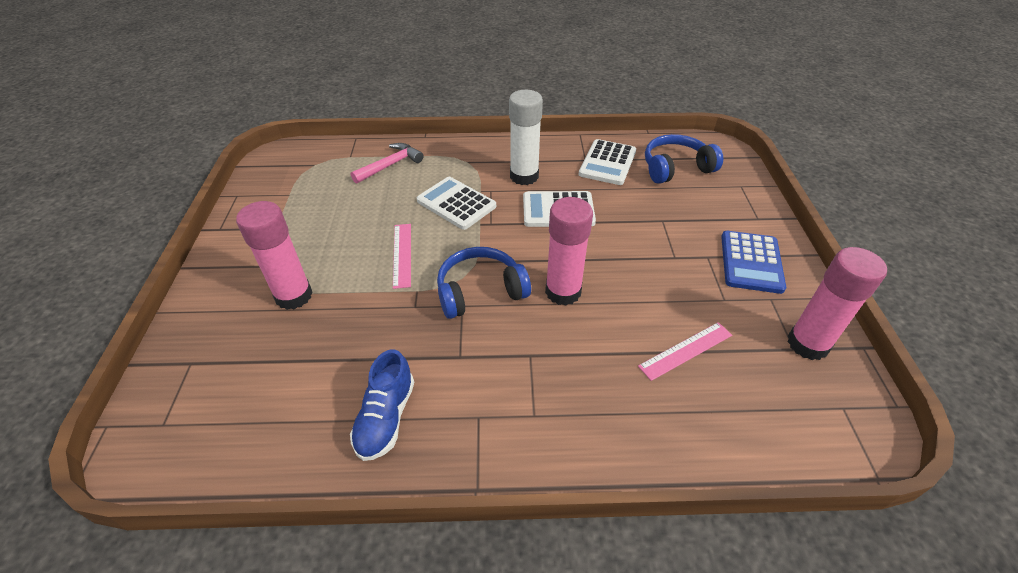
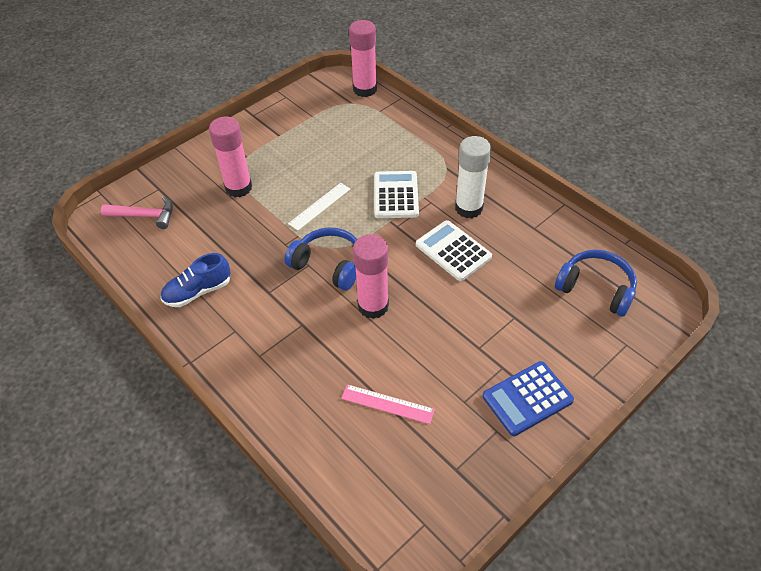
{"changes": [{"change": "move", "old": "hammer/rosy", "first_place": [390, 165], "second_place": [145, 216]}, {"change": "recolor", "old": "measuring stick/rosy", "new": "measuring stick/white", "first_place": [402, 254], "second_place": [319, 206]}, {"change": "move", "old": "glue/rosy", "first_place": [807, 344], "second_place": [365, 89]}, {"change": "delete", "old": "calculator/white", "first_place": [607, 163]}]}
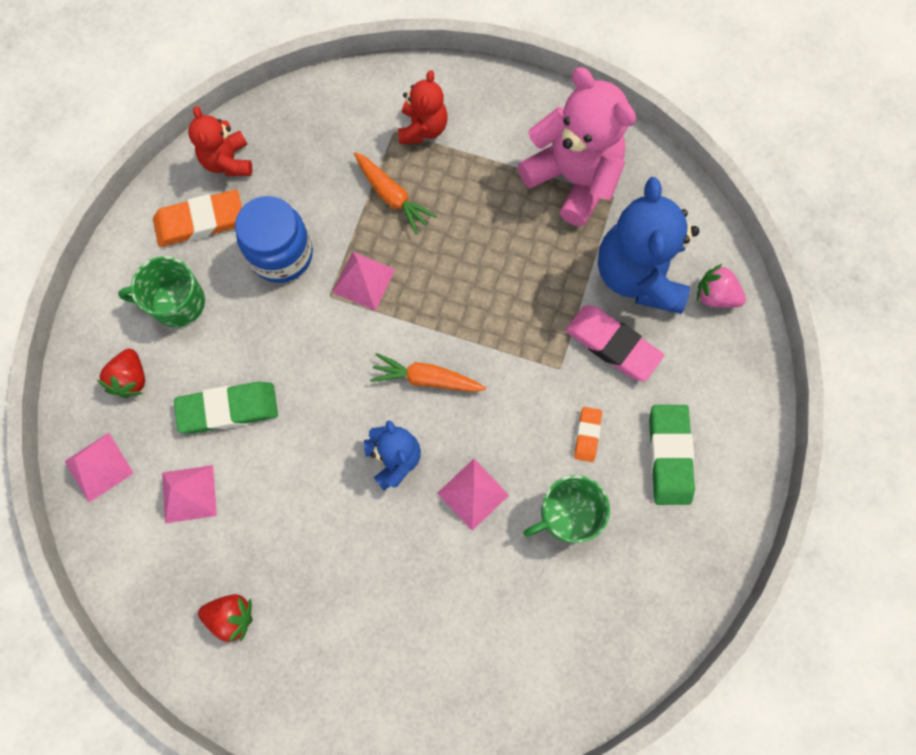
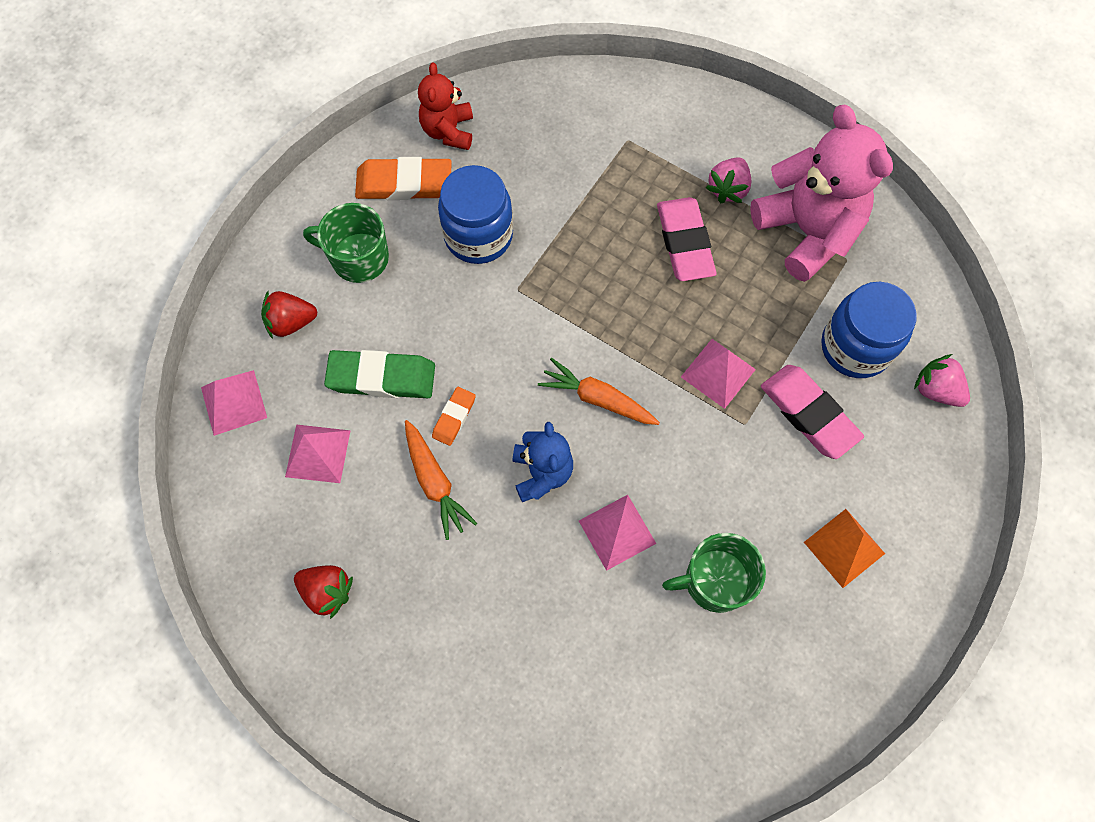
{"changes": [{"change": "rotate", "old": "strawberry/crimson", "first_place": [131, 379], "second_place": [291, 322], "degrees": 60}, {"change": "move", "old": "carrot/orange-coloured", "first_place": [392, 196], "second_place": [435, 482]}, {"change": "move", "old": "gum eraser/orange-coloured", "first_place": [587, 435], "second_place": [454, 417]}, {"change": "insert", "new": "gum eraser/rosy", "second_place": [684, 242]}, {"change": "move", "old": "pyramid shape/rosy", "first_place": [363, 280], "second_place": [718, 373]}, {"change": "insert", "new": "strawberry/rosy", "second_place": [728, 189]}, {"change": "replace", "old": "gum eraser/green", "new": "pyramid shape/orange-coloured", "first_place": [669, 455], "second_place": [844, 547]}, {"change": "replace", "old": "teddy/royal blue", "new": "jar/royal blue", "first_place": [638, 274], "second_place": [855, 347]}, {"change": "delete", "old": "teddy/crimson", "first_place": [423, 128]}]}
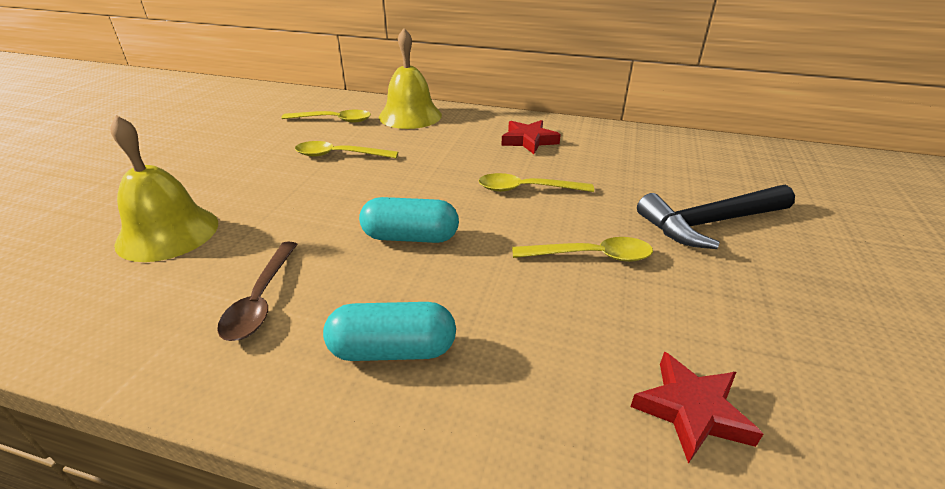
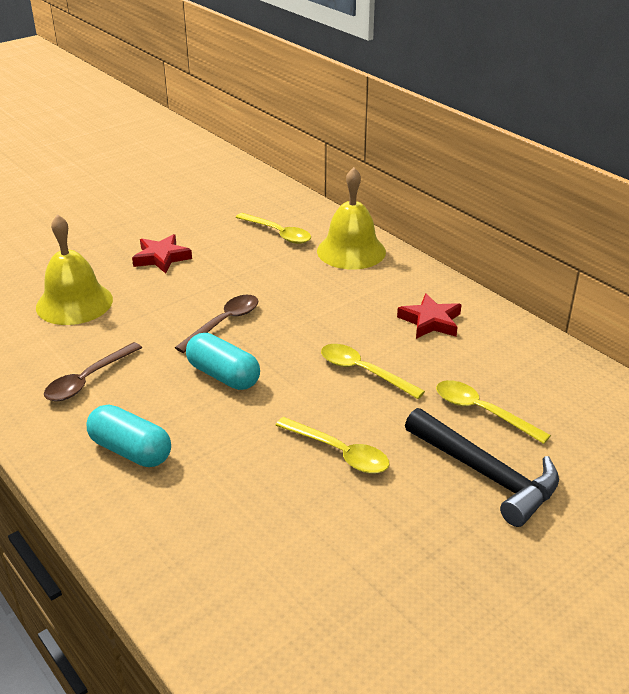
{"changes": [{"change": "move", "old": "star/crimson", "first_place": [691, 410], "second_place": [161, 258]}, {"change": "insert", "new": "teaspoon/dark brown", "second_place": [224, 323]}, {"change": "rotate", "old": "hammer/ebony", "first_place": [709, 223], "second_place": [486, 474], "degrees": -150}, {"change": "move", "old": "teaspoon/yellow", "first_place": [339, 155], "second_place": [481, 411]}]}
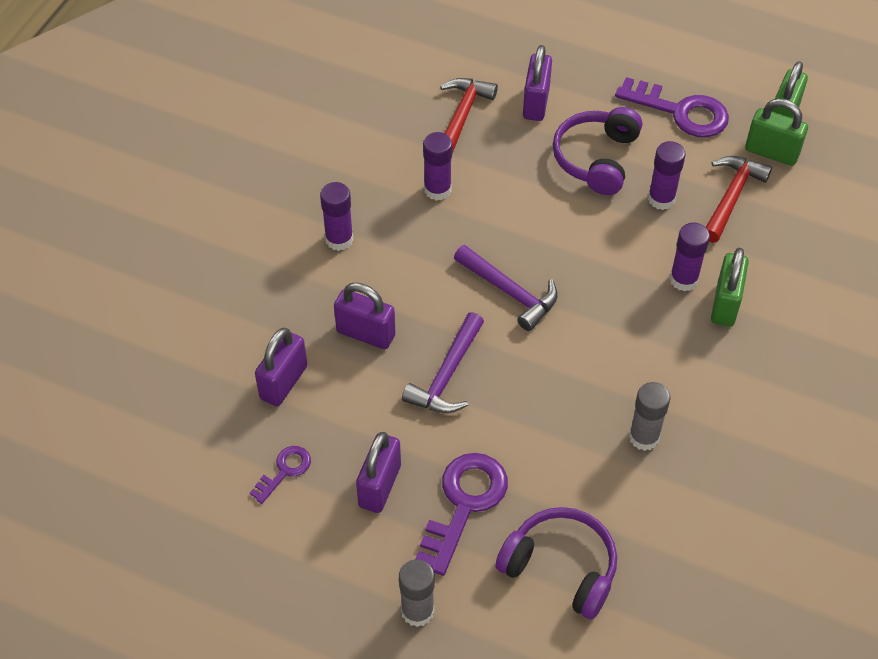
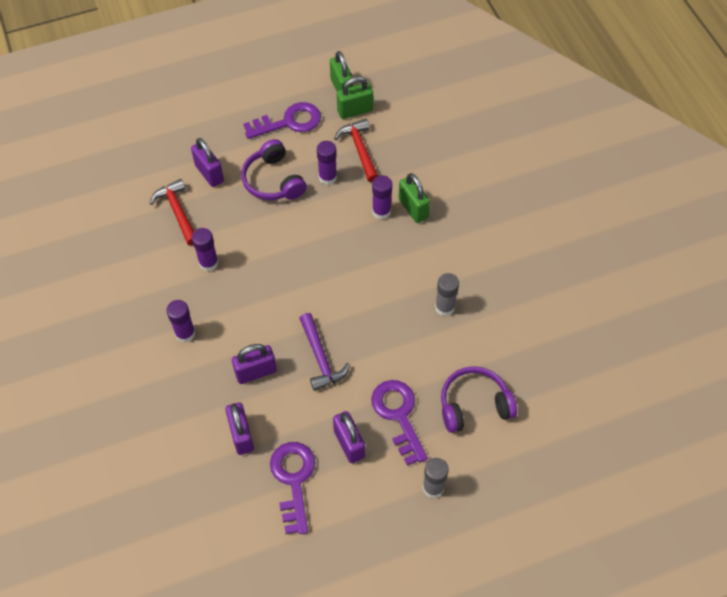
{"changes": [{"change": "resize", "old": "door key/purple", "first_place": [285, 471], "second_place": [293, 480], "factor": 1.88}, {"change": "delete", "old": "hammer/purple", "first_place": [509, 292]}]}
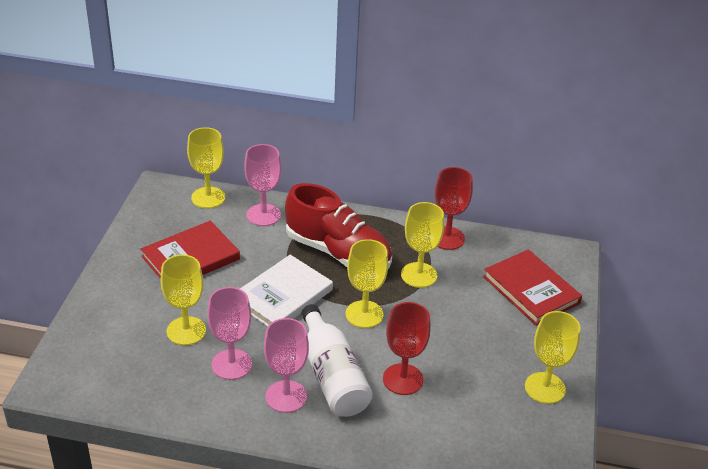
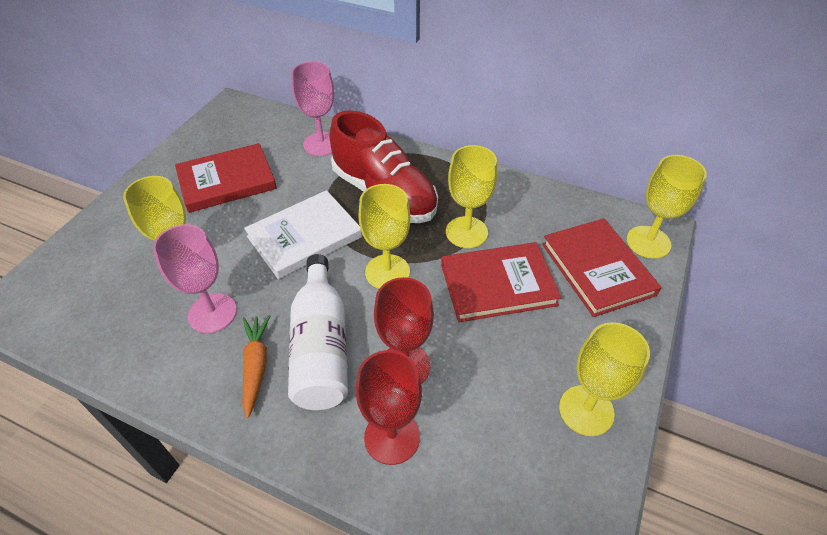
{"changes": [{"change": "replace", "old": "chalice/rosy", "new": "carrot/orange-coloured", "first_place": [286, 396], "second_place": [256, 366]}, {"change": "move", "old": "chalice/crimson", "first_place": [447, 238], "second_place": [392, 437]}, {"change": "insert", "new": "hardcover/crimson", "second_place": [498, 284]}, {"change": "move", "old": "chalice/yellow", "first_place": [208, 198], "second_place": [648, 242]}]}
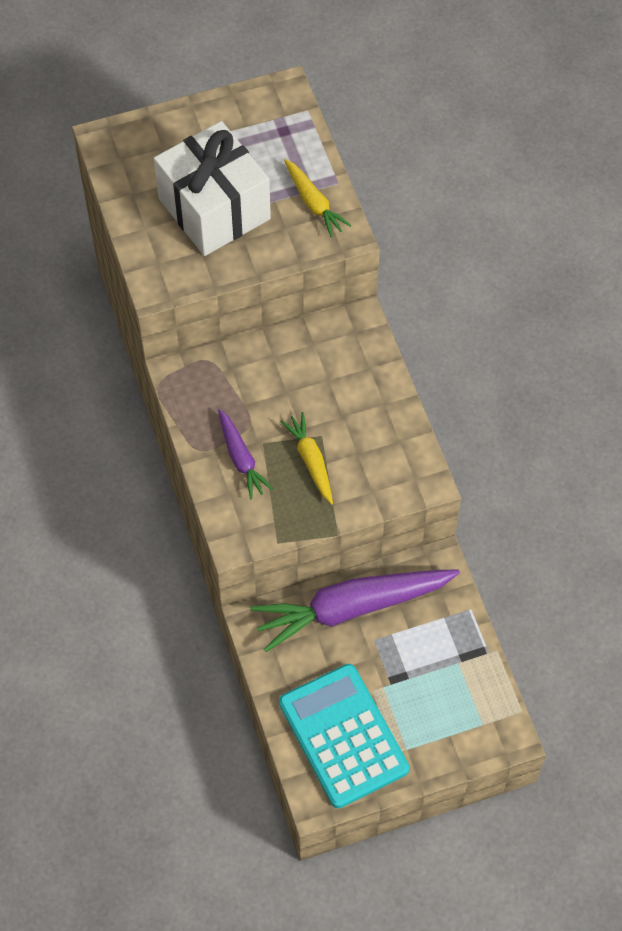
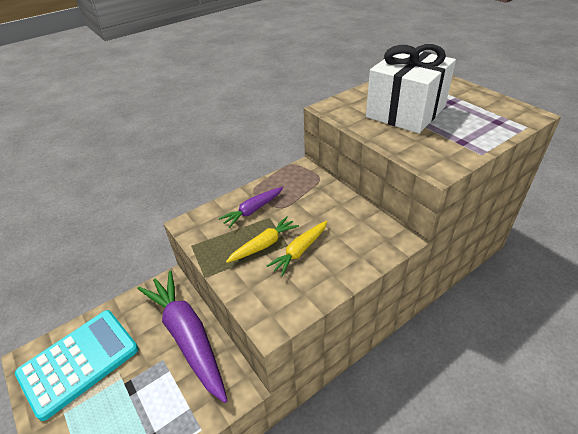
{"changes": [{"change": "move", "old": "carrot/yellow", "first_place": [314, 203], "second_place": [300, 251]}]}
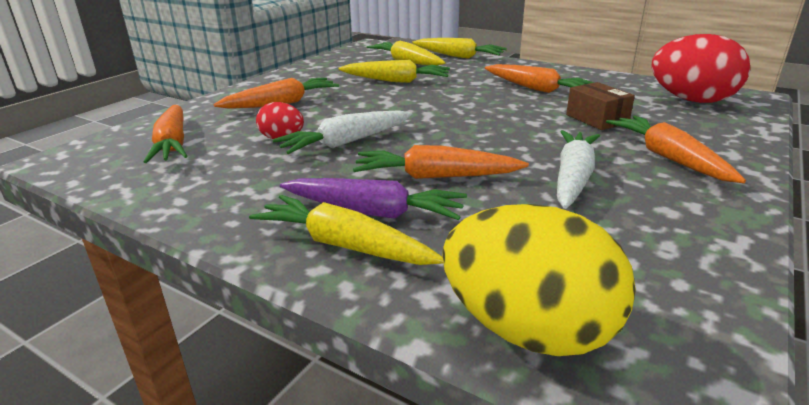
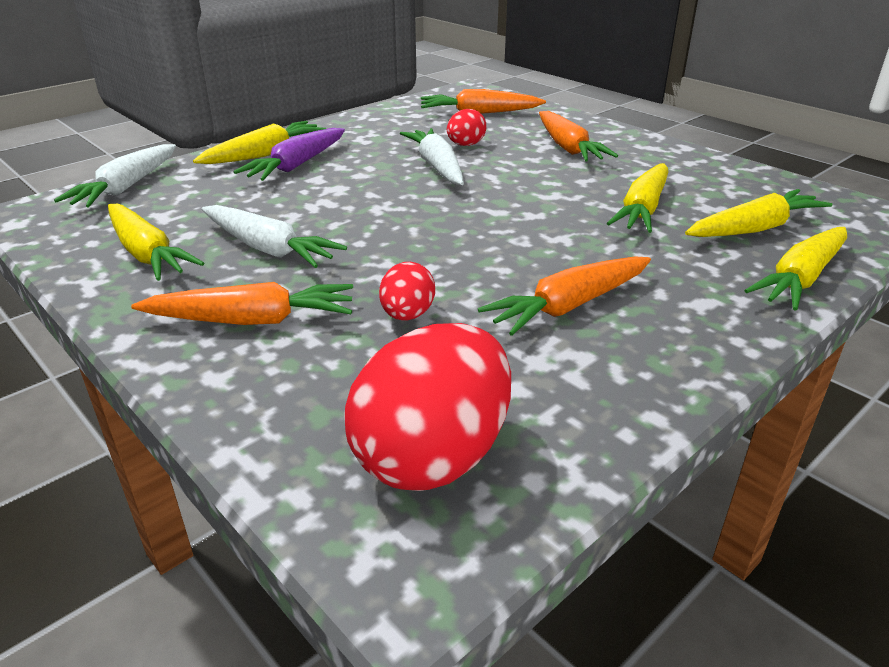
{"changes": [{"change": "replace", "old": "egg shape/yellow", "new": "carrot/white", "first_place": [528, 330], "second_place": [126, 187]}, {"change": "insert", "new": "carrot/yellow", "second_place": [147, 254]}, {"change": "replace", "old": "parcel/dark brown", "new": "egg shape/crimson", "first_place": [596, 119], "second_place": [407, 315]}, {"change": "delete", "old": "carrot/orange-coloured", "first_place": [435, 176]}]}
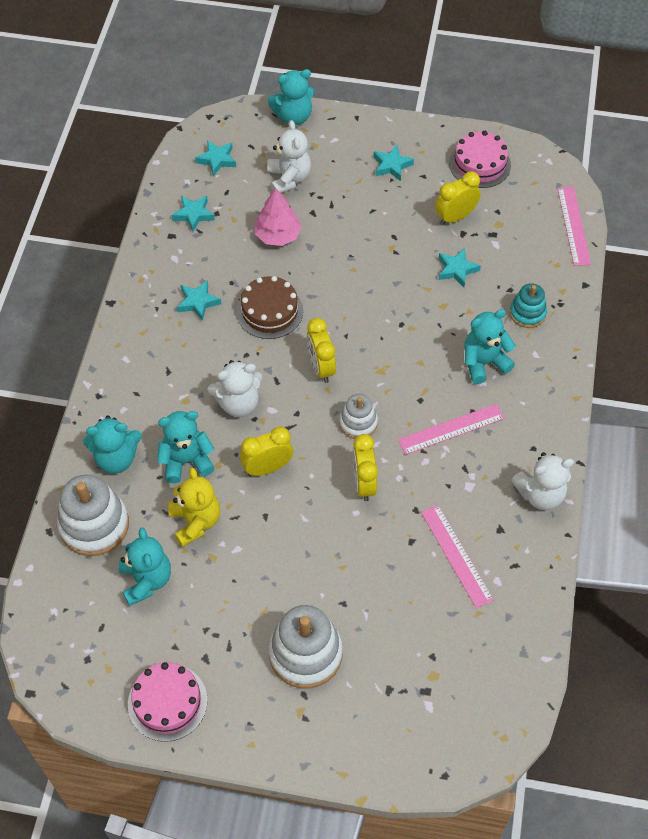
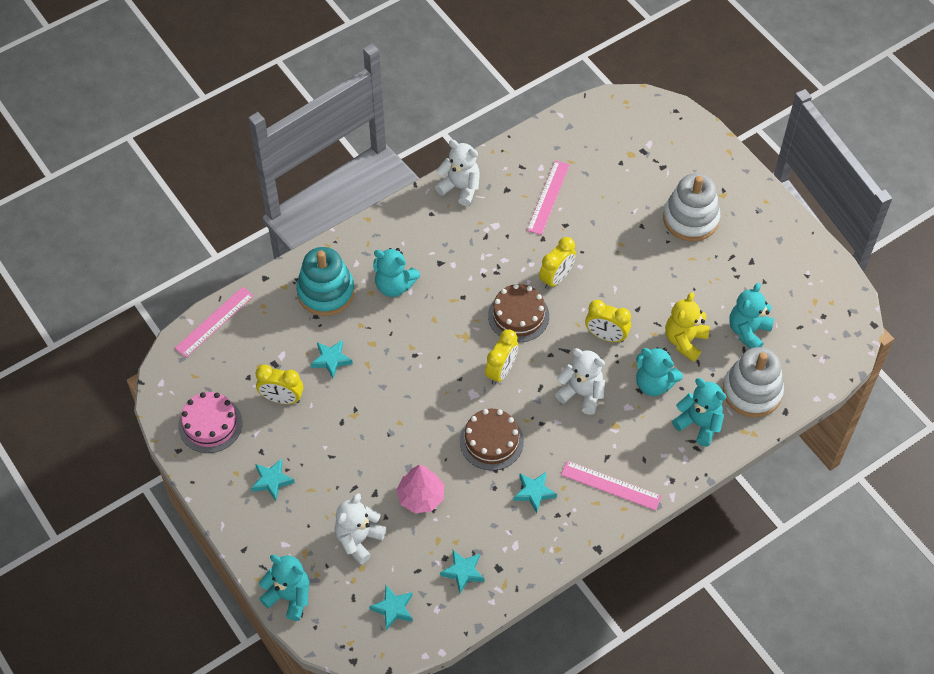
{"changes": [{"change": "resize", "old": "stacking rings/teal", "first_place": [527, 313], "second_place": [326, 292], "factor": 1.73}, {"change": "replace", "old": "stacking rings/white", "new": "cake/dark brown", "first_place": [358, 423], "second_place": [518, 316]}, {"change": "move", "old": "measuring stick/rosy", "first_place": [451, 429], "second_place": [610, 485]}, {"change": "delete", "old": "cake/rosy", "first_place": [167, 702]}]}
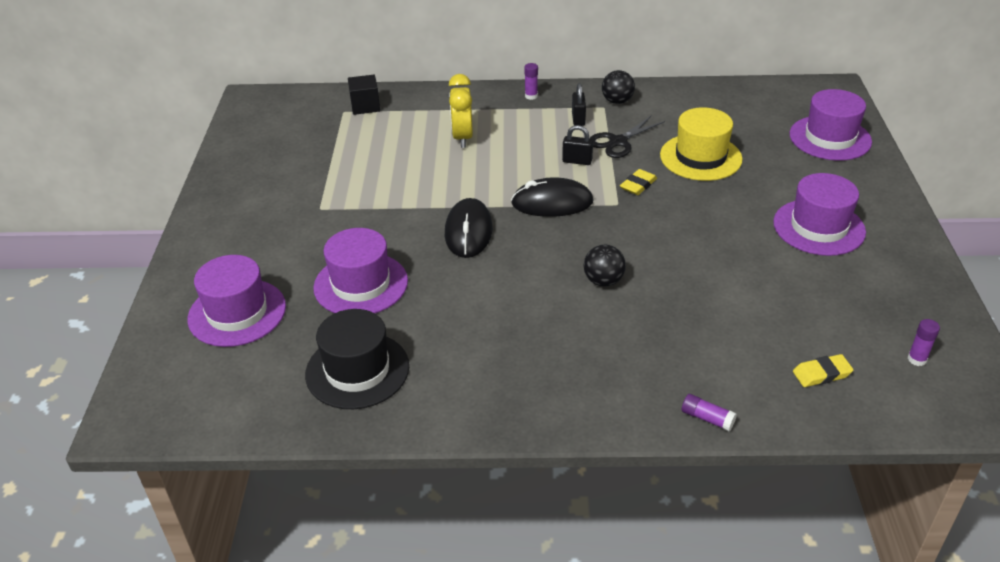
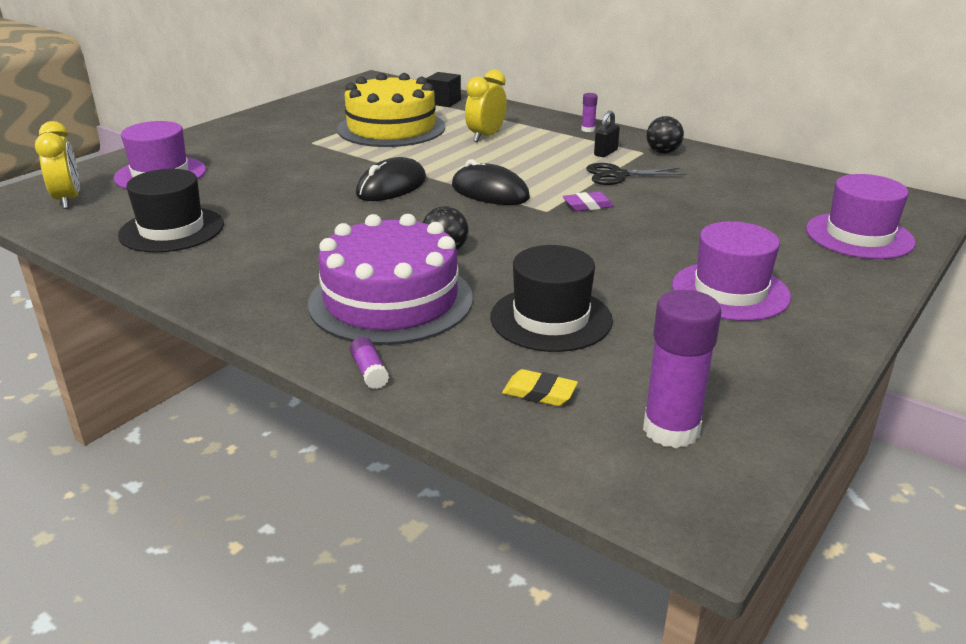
{"changes": [{"change": "insert", "new": "clock/yellow", "second_place": [68, 200]}, {"change": "insert", "new": "cake/purple", "second_place": [391, 300]}, {"change": "insert", "new": "cake/yellow", "second_place": [391, 128]}, {"change": "insert", "new": "top hat/ebony", "second_place": [551, 319]}, {"change": "recolor", "old": "gum eraser/yellow", "new": "gum eraser/purple", "first_place": [638, 185], "second_place": [588, 205]}, {"change": "resize", "old": "glue/purple", "first_place": [917, 359], "second_place": [671, 430], "factor": 2.16}, {"change": "delete", "old": "top hat/purple", "first_place": [361, 284]}, {"change": "delete", "old": "lock/ebony", "first_place": [577, 161]}, {"change": "delete", "old": "top hat/yellow", "first_place": [700, 157]}]}
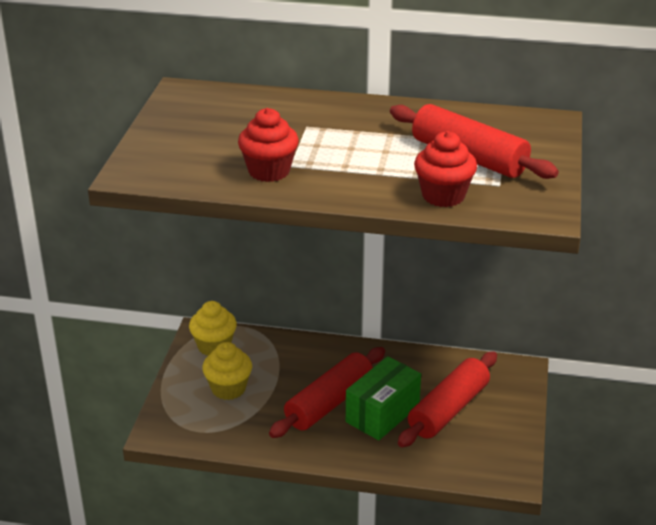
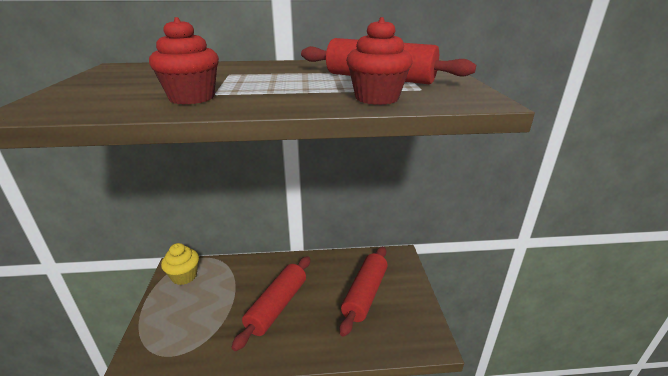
{"changes": [{"change": "delete", "old": "fairy cake/yellow", "first_place": [228, 389]}, {"change": "delete", "old": "parcel/green", "first_place": [382, 413]}]}
